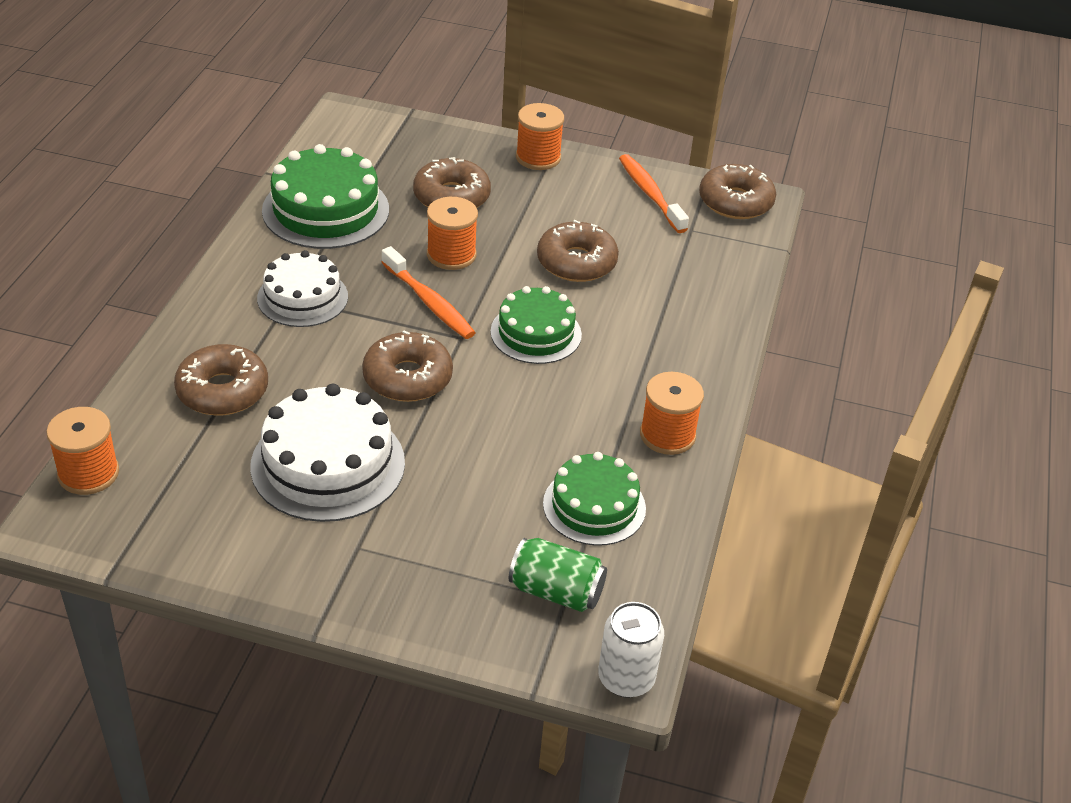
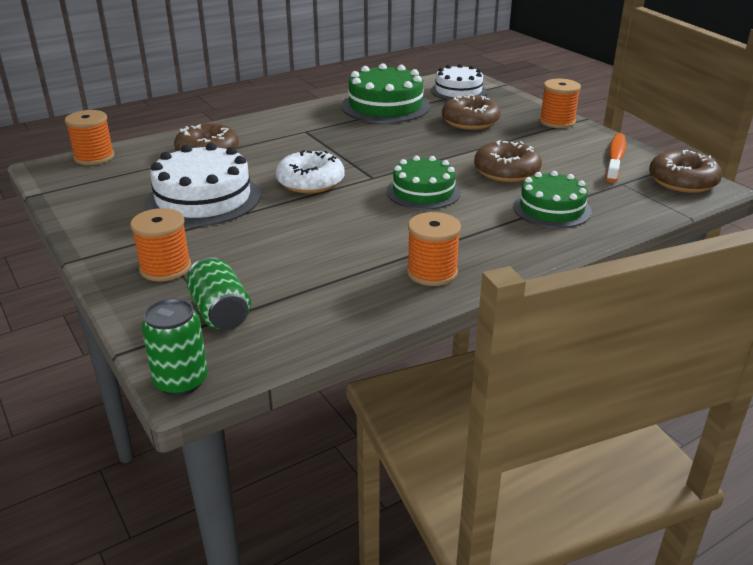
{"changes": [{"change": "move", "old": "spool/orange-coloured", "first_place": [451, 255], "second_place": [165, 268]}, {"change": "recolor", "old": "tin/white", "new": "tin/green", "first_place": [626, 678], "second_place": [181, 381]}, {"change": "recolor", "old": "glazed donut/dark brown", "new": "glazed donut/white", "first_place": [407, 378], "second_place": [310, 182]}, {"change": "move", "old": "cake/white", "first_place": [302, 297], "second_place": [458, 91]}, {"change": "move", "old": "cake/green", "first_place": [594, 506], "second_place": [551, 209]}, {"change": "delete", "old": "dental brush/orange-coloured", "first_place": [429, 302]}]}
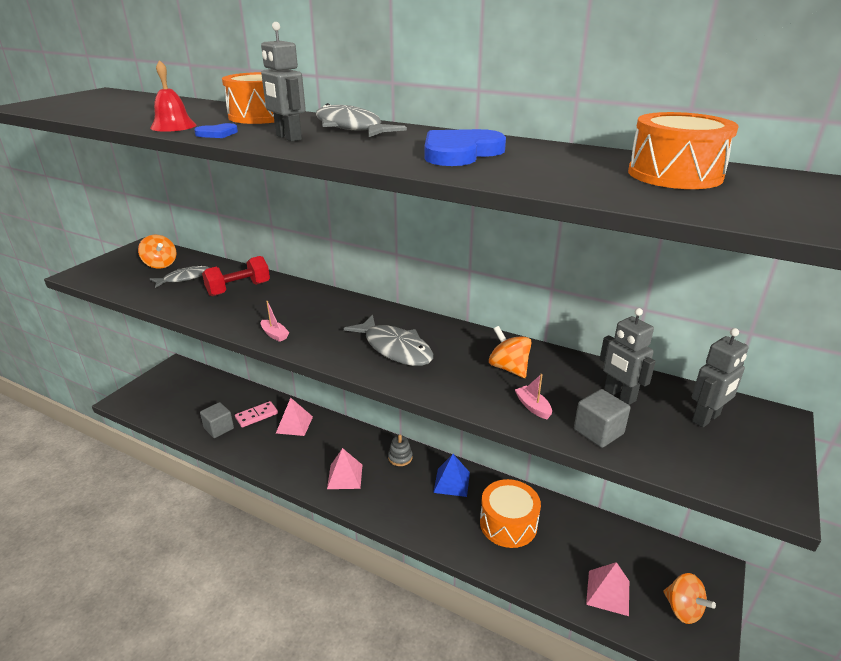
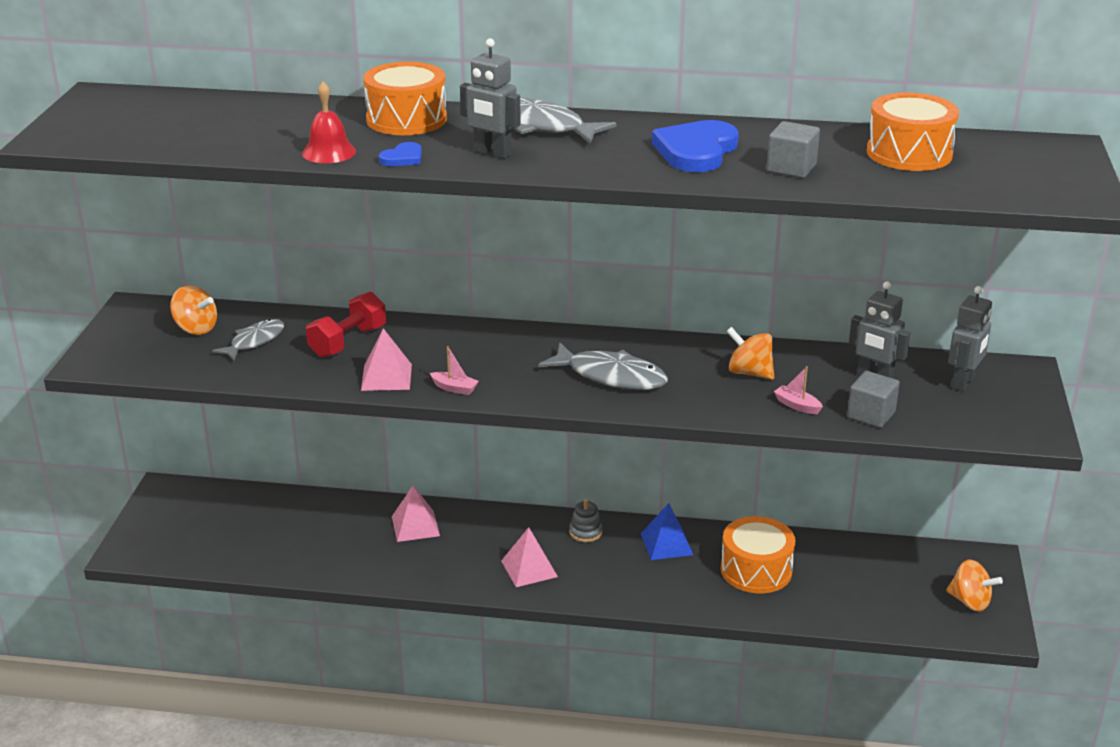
{"changes": [{"change": "move", "old": "pyramid shape/rosy", "first_place": [608, 592], "second_place": [386, 377]}, {"change": "move", "old": "solid cube/gray", "first_place": [219, 428], "second_place": [791, 168]}, {"change": "delete", "old": "domino/rosy", "first_place": [256, 415]}]}
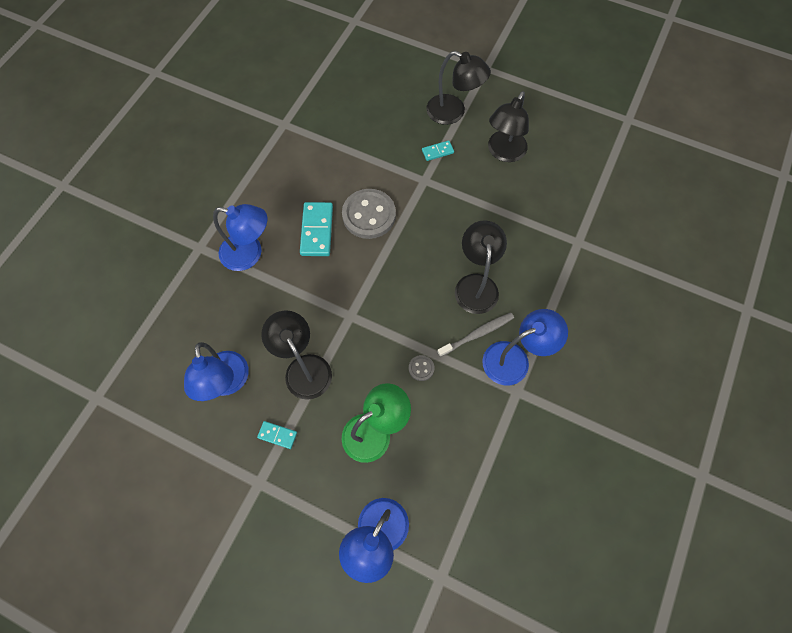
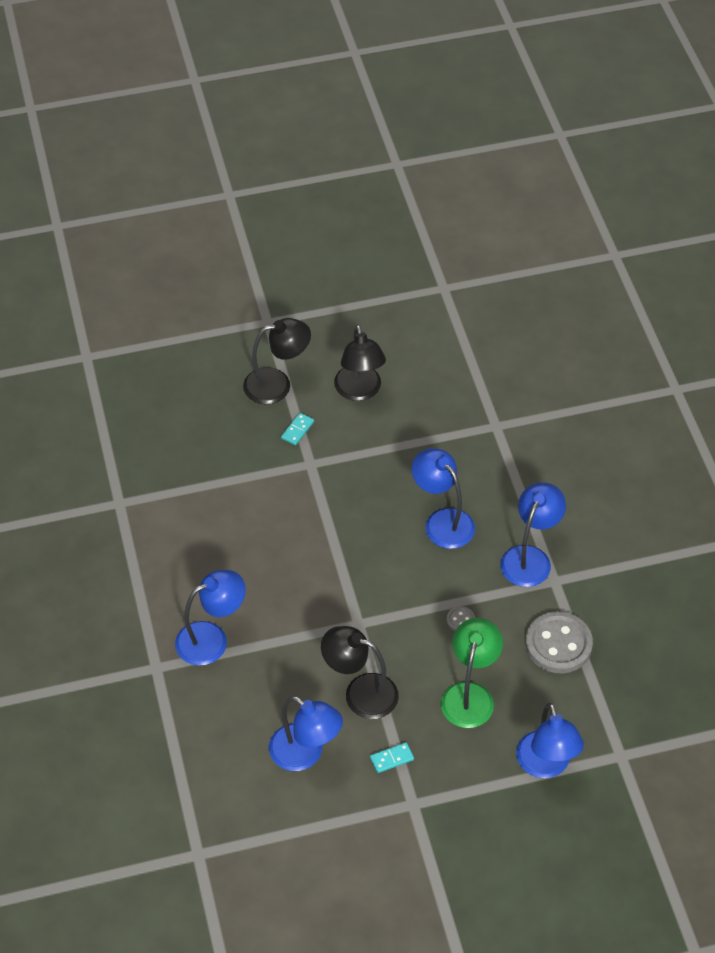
{"changes": [{"change": "recolor", "old": "desk lamp/ebony", "new": "desk lamp/royal blue", "first_place": [476, 284], "second_place": [442, 521]}, {"change": "move", "old": "sewing button/gray", "first_place": [369, 215], "second_place": [558, 644]}, {"change": "delete", "old": "domino/teal", "first_place": [317, 230]}, {"change": "delete", "old": "dental brush/gray", "first_place": [477, 334]}]}
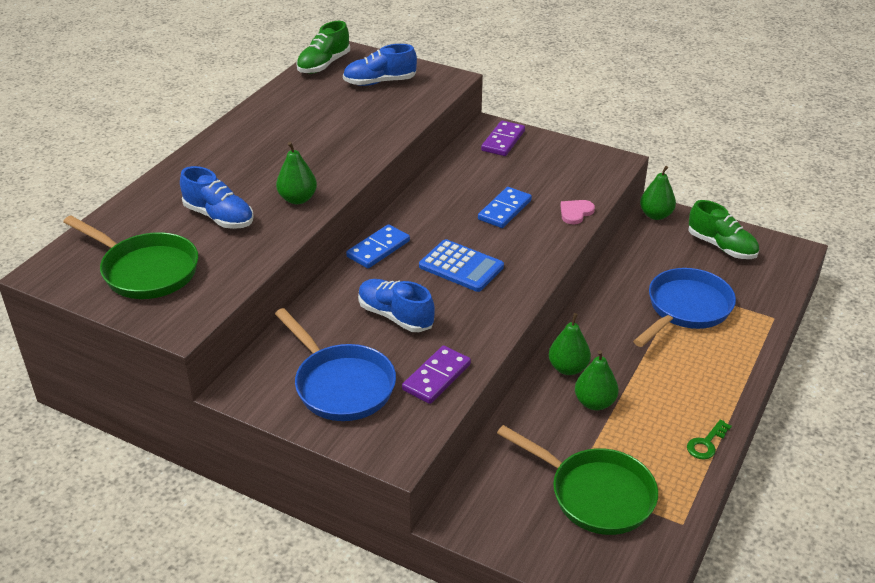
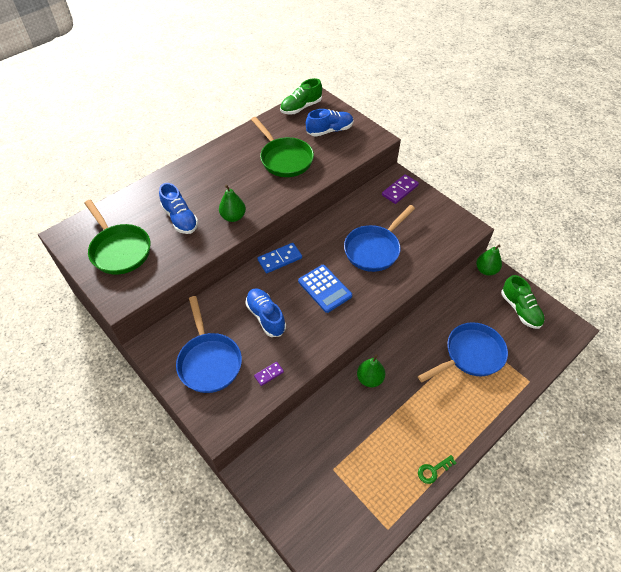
{"changes": [{"change": "move", "old": "frying pan/green", "first_place": [595, 494], "second_place": [284, 159]}, {"change": "resize", "old": "domino/purple", "first_place": [437, 377], "second_place": [269, 374], "factor": 0.58}, {"change": "rotate", "old": "lace-up shoe/royal blue", "first_place": [380, 82], "second_place": [329, 130], "degrees": 150}, {"change": "replace", "old": "domino/royal blue", "new": "frying pan/royal blue", "first_place": [504, 210], "second_place": [374, 249]}, {"change": "delete", "old": "heart/rosy", "first_place": [575, 212]}, {"change": "delete", "old": "pear/green", "first_place": [594, 403]}]}
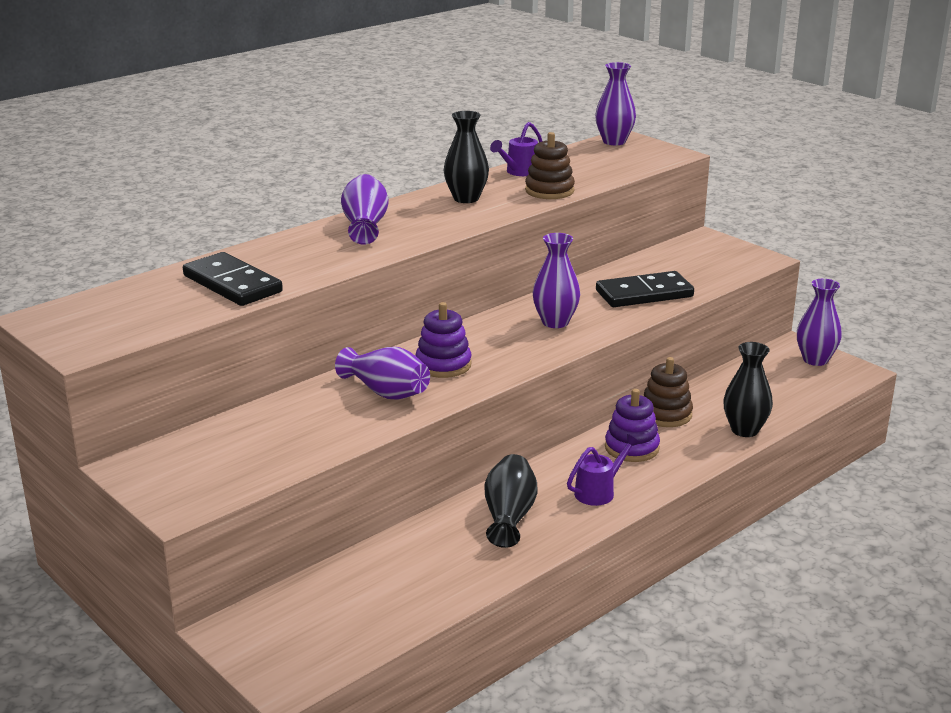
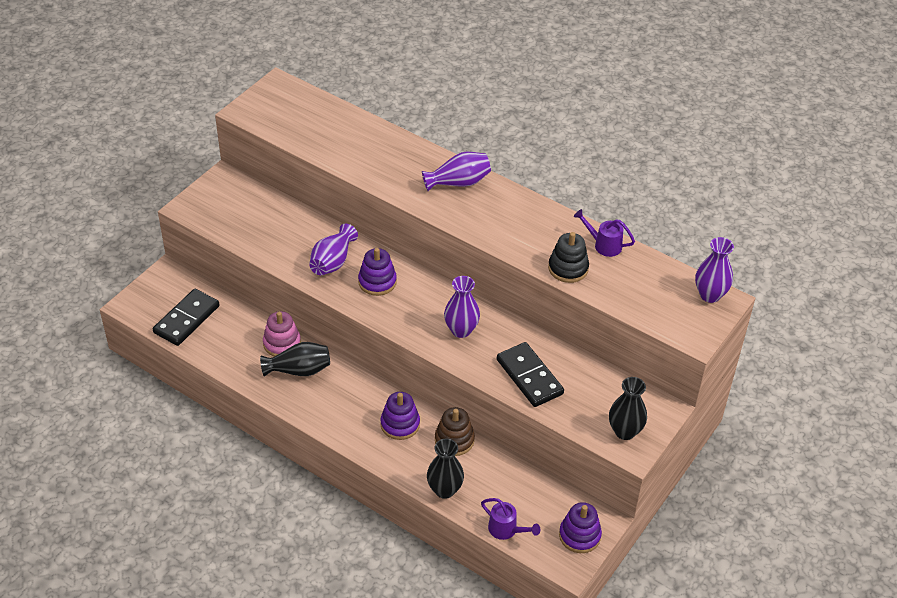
{"changes": [{"change": "move", "old": "domino/ebony", "first_place": [232, 284], "second_place": [186, 319]}, {"change": "insert", "new": "stacking rings/rosy", "second_place": [282, 343]}, {"change": "move", "old": "watering pot/purple", "first_place": [599, 492], "second_place": [506, 530]}, {"change": "recolor", "old": "stacking rings/dark brown", "new": "stacking rings/ebony", "first_place": [549, 191], "second_place": [568, 268]}, {"change": "replace", "old": "tall vase/purple", "new": "stacking rings/purple", "first_place": [815, 360], "second_place": [579, 535]}, {"change": "move", "old": "tall vase/ebony", "first_place": [466, 198], "second_place": [625, 431]}]}
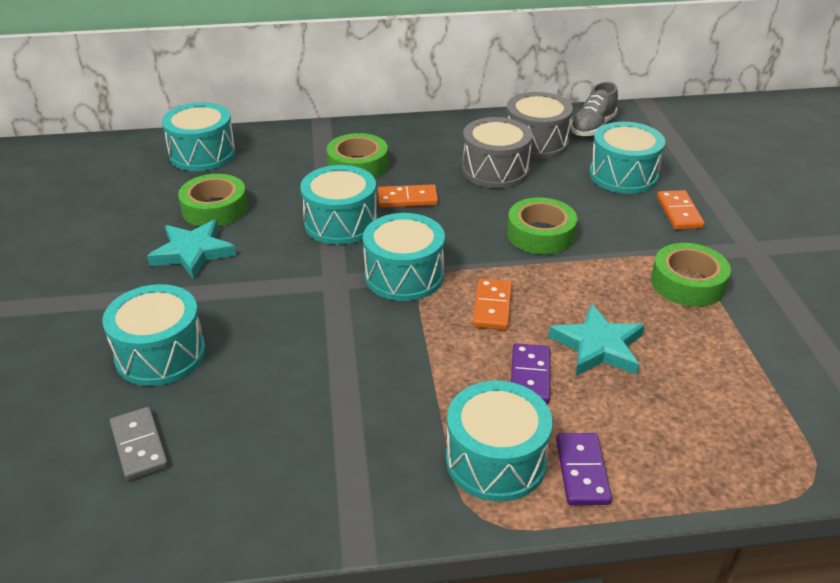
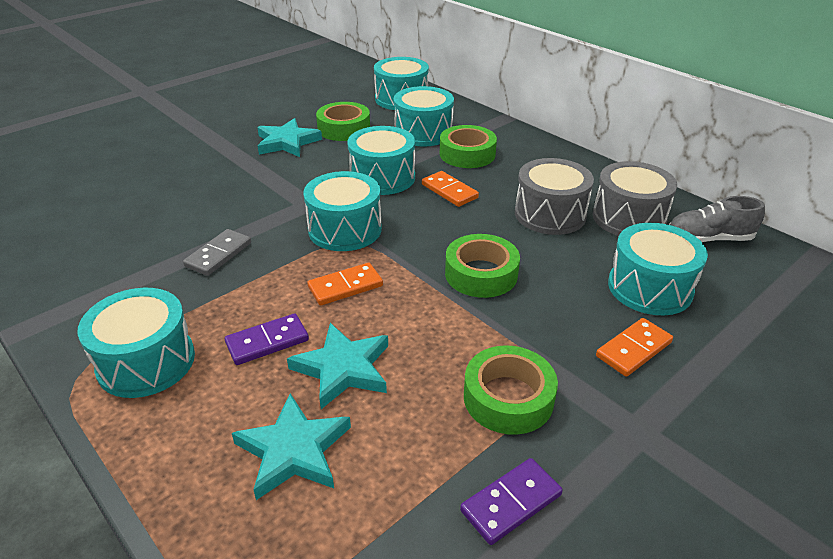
{"changes": [{"change": "move", "old": "domino/gray", "first_place": [139, 446], "second_place": [218, 254]}, {"change": "insert", "new": "star/teal", "second_place": [293, 450]}, {"change": "move", "old": "snare drum/teal", "first_place": [160, 354], "second_place": [423, 132]}, {"change": "move", "old": "domino/purple", "first_place": [582, 471], "second_place": [511, 502]}]}
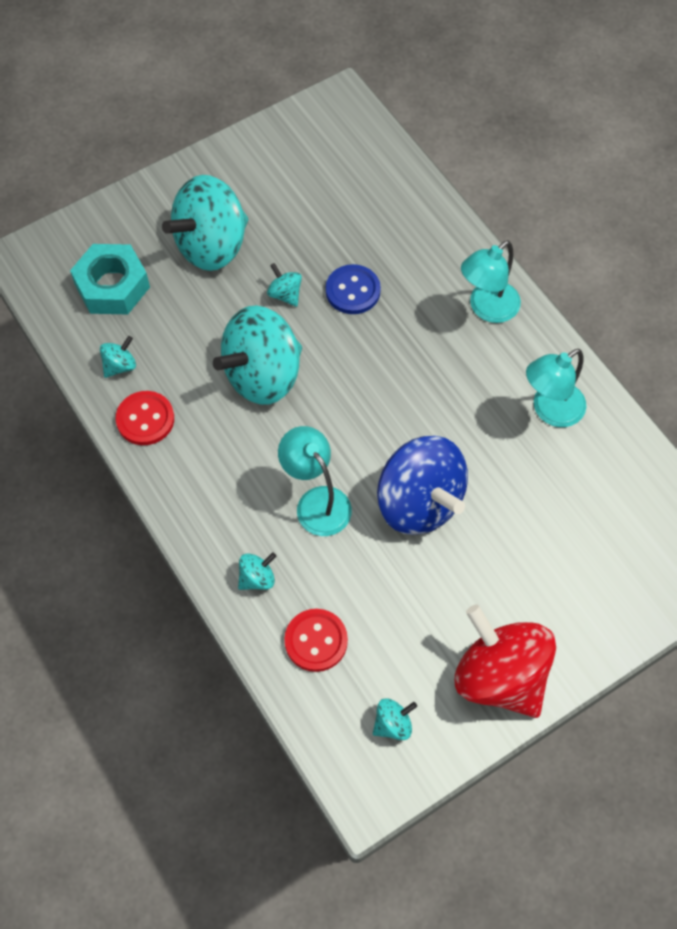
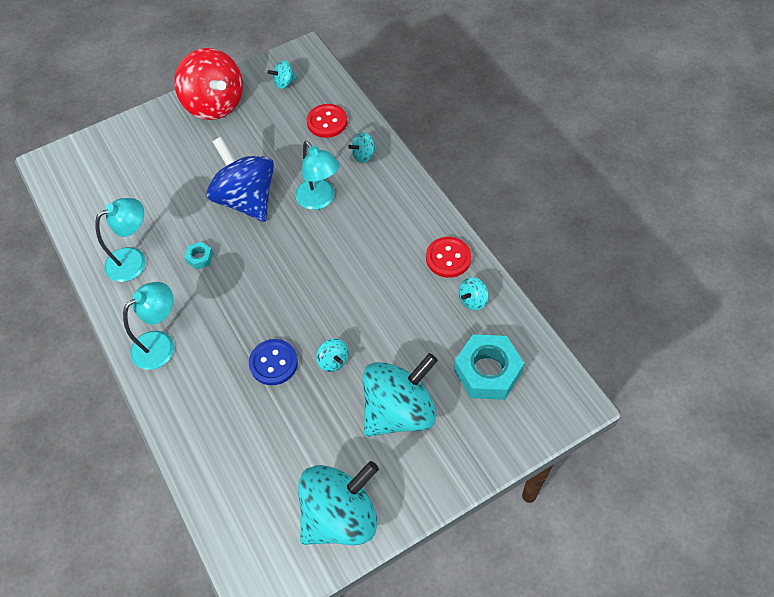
{"changes": [{"change": "insert", "new": "hexagon nut/teal", "second_place": [200, 258]}, {"change": "move", "old": "whirligig/teal", "first_place": [262, 375], "second_place": [340, 516]}]}
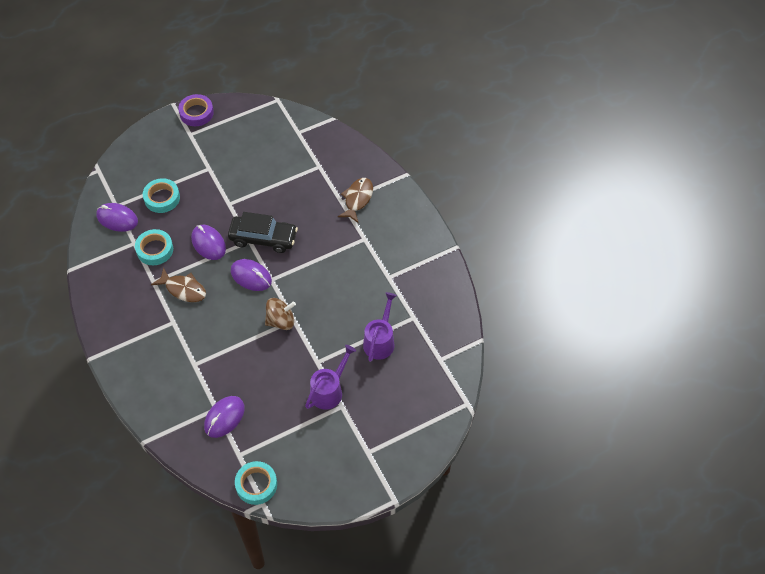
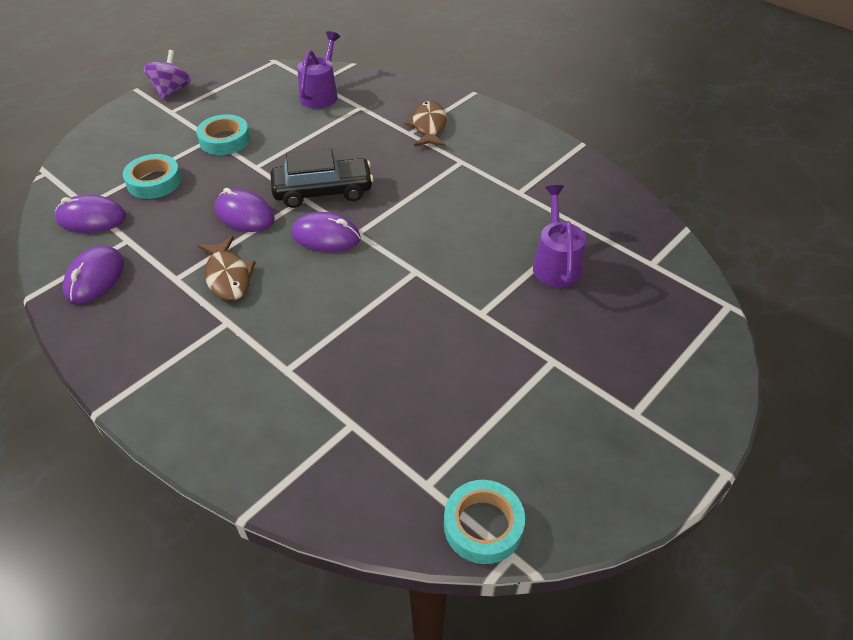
{"changes": [{"change": "move", "old": "mouse/purple", "first_place": [224, 417], "second_place": [95, 277]}, {"change": "replace", "old": "sticky tape/purple", "new": "whirligig/purple", "first_place": [196, 113], "second_place": [172, 91]}, {"change": "move", "old": "sticky tape/teal", "first_place": [155, 250], "second_place": [224, 140]}, {"change": "rotate", "old": "toy fish/dark brown", "first_place": [183, 289], "second_place": [228, 276], "degrees": 60}, {"change": "move", "old": "watering pot/purple", "first_place": [329, 390], "second_place": [321, 94]}, {"change": "delete", "old": "whirligig/dark brown", "first_place": [281, 321]}]}
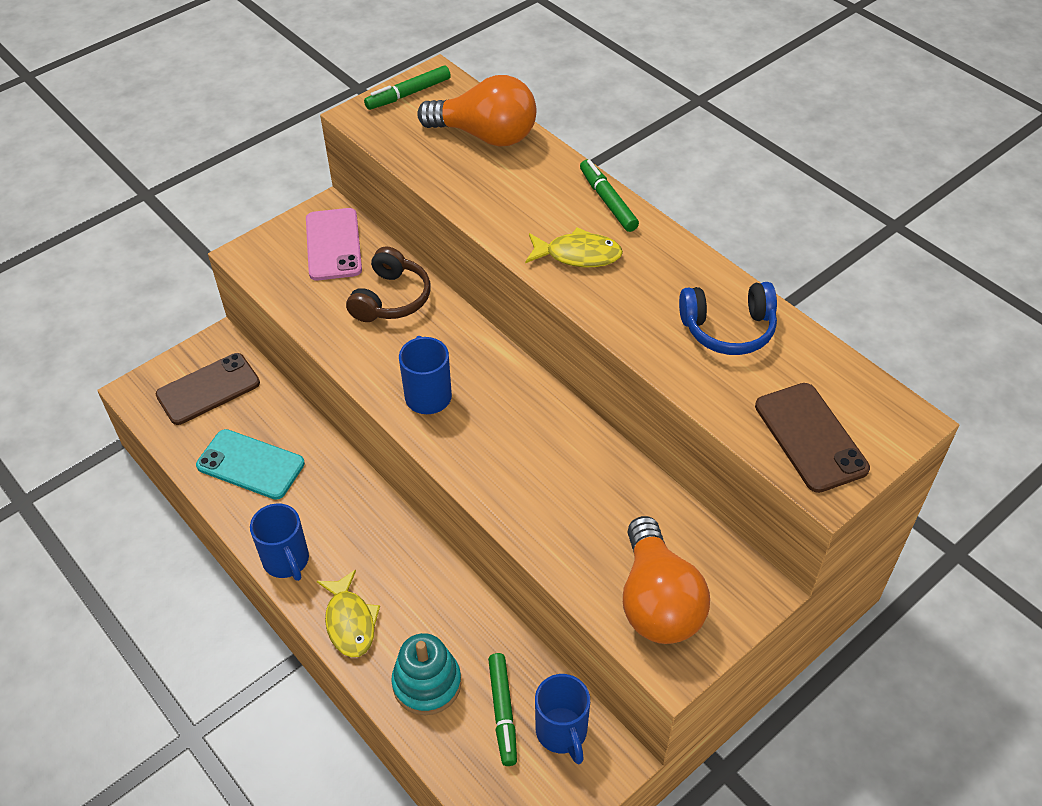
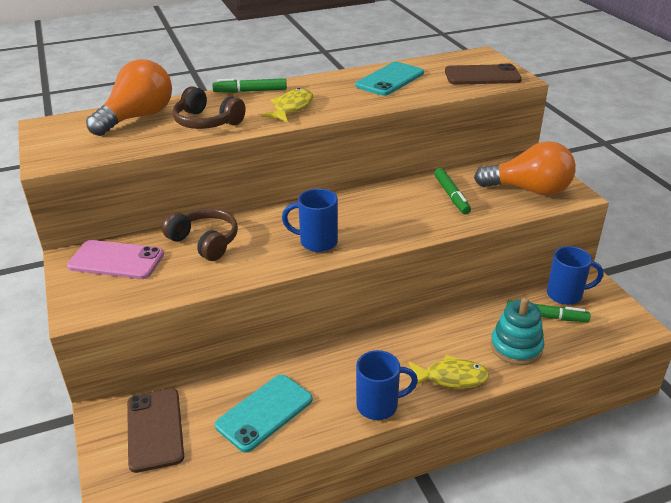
{"changes": [{"change": "insert", "new": "headset/dark brown", "second_place": [207, 122]}, {"change": "replace", "old": "headset/royal blue", "new": "mobile phone/teal", "first_place": [728, 329], "second_place": [390, 79]}, {"change": "move", "old": "marker pen/green", "first_place": [408, 94], "second_place": [451, 196]}]}
